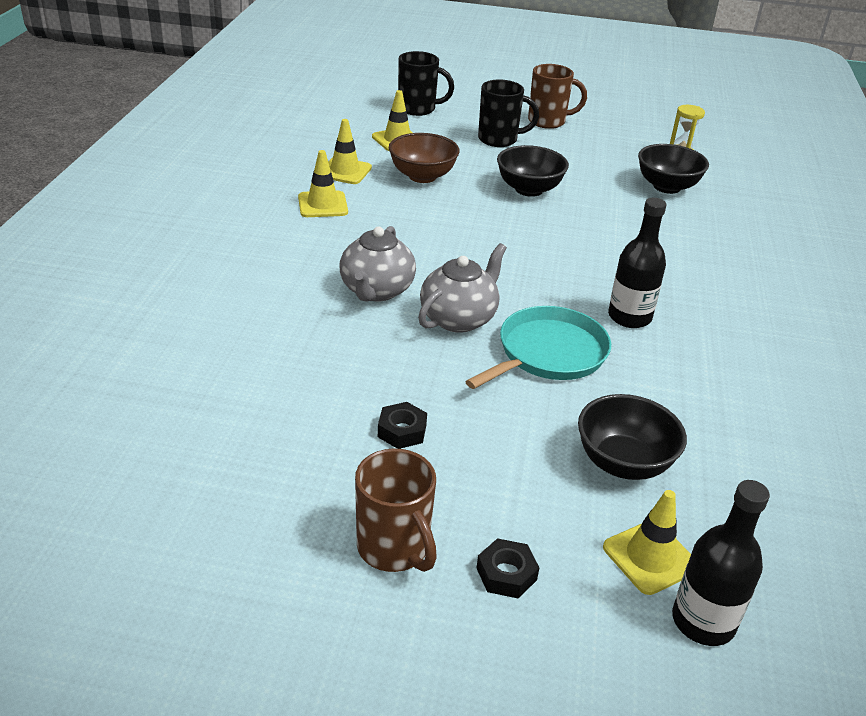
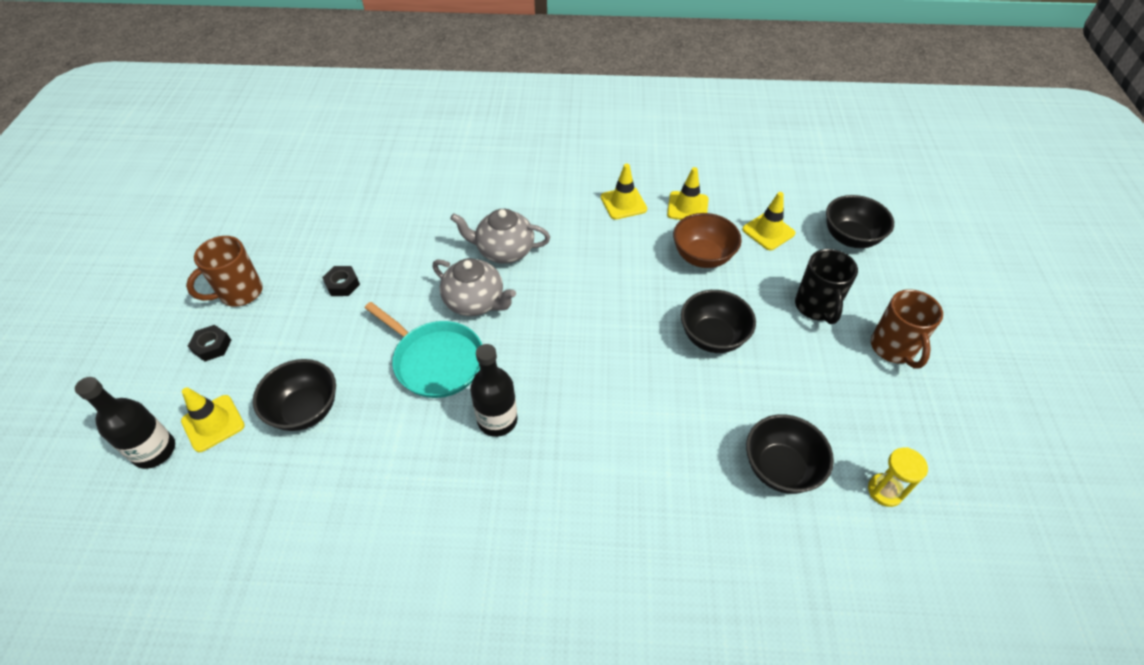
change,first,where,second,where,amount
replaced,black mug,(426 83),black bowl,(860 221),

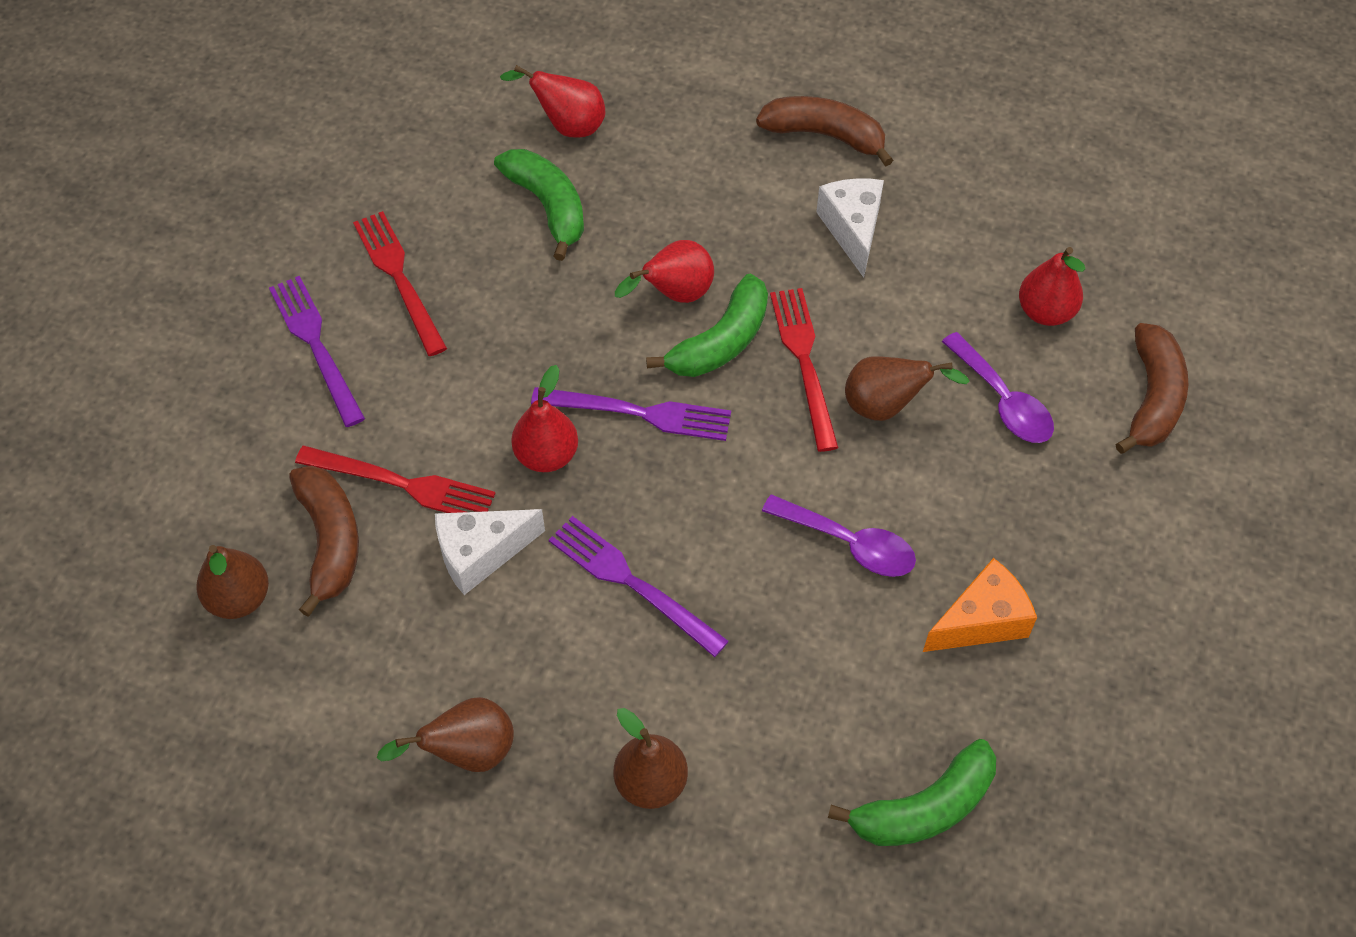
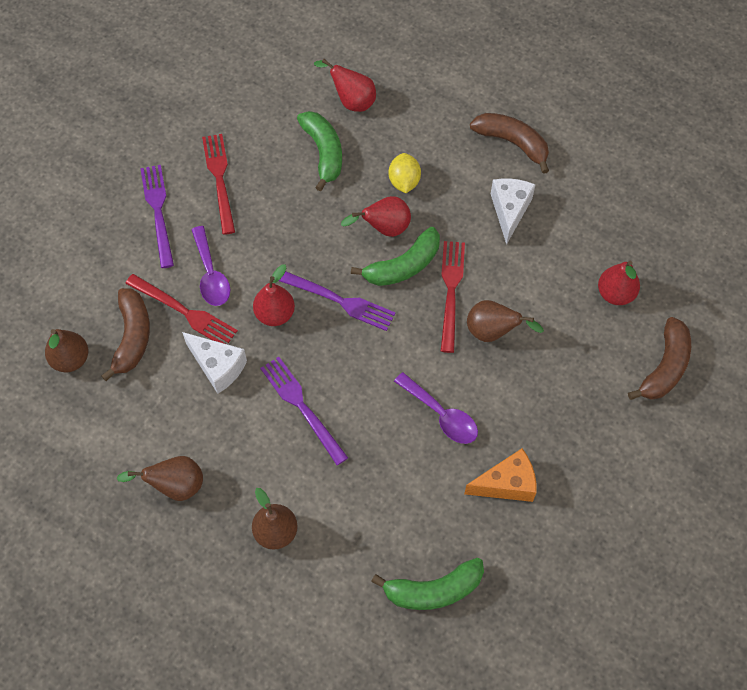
change,first,where,second,where,amount
added,,,yellow lemon,(405 173),
moved,purple spoon,(998 387),,(210 266),
turned,white cheese,(490 552),,(214 363),135 degrees counterclockwise

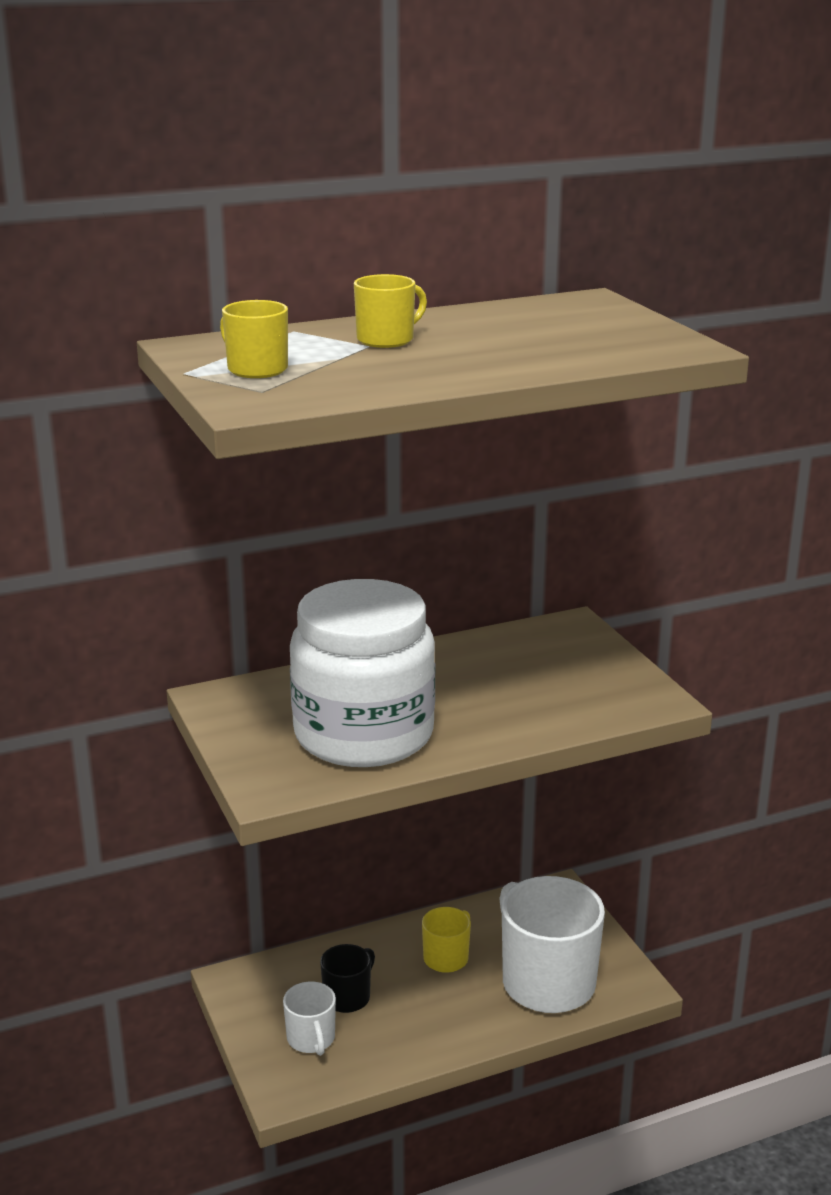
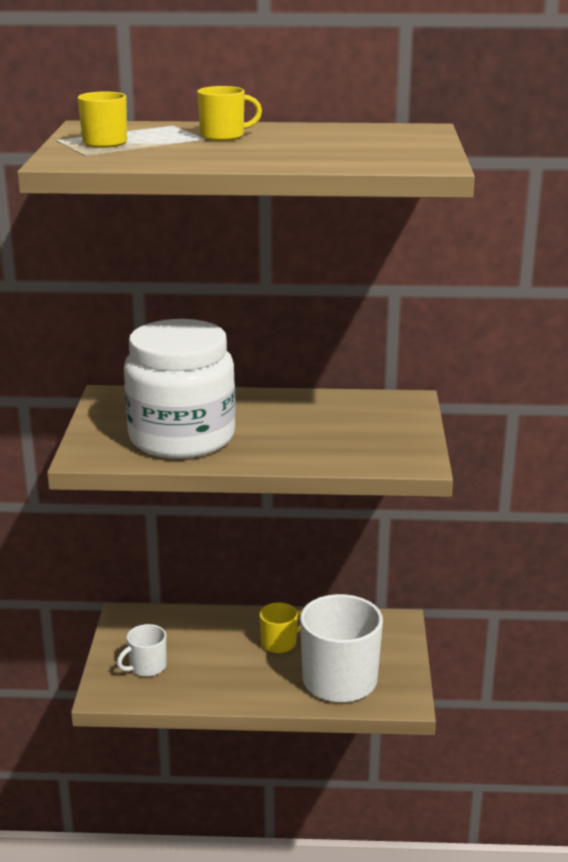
change,first,where,second,where,amount
removed,black mug,(347 978),,,
turned,white mug,(309 1019),,(141 650),45 degrees clockwise

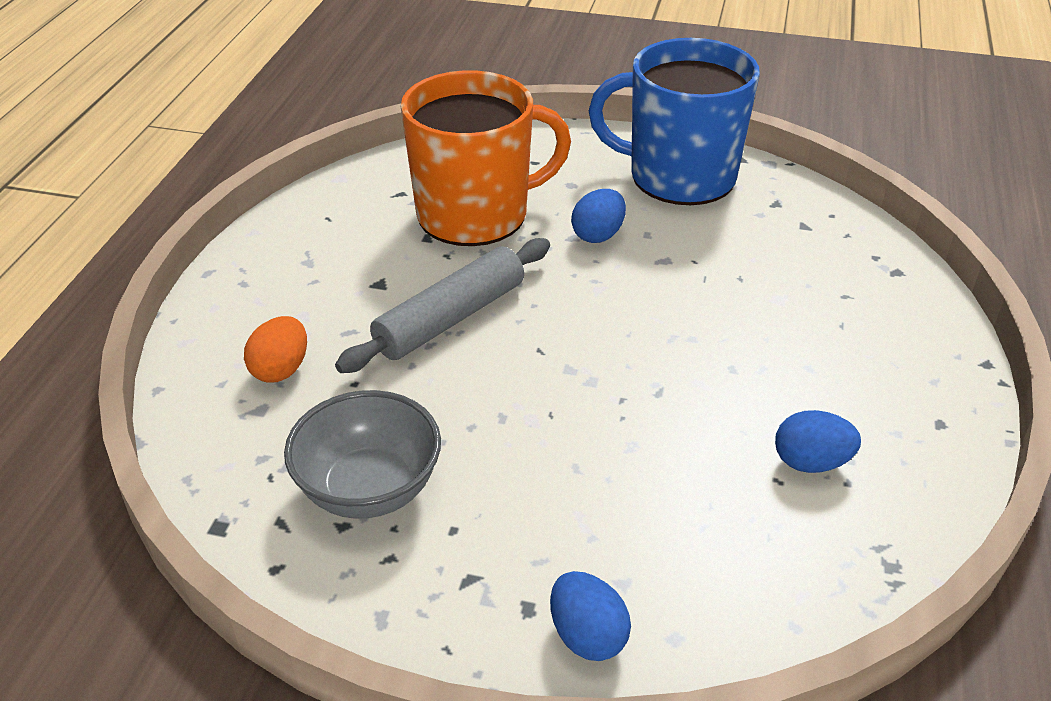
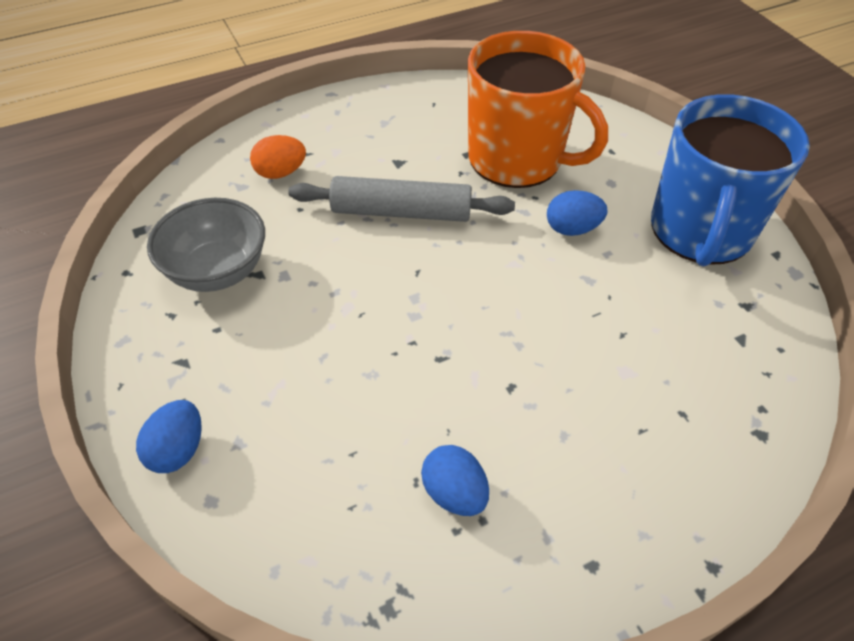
change,first,where,second,where,amount
turned,blue mug,(674 121),,(730 180),135 degrees counterclockwise

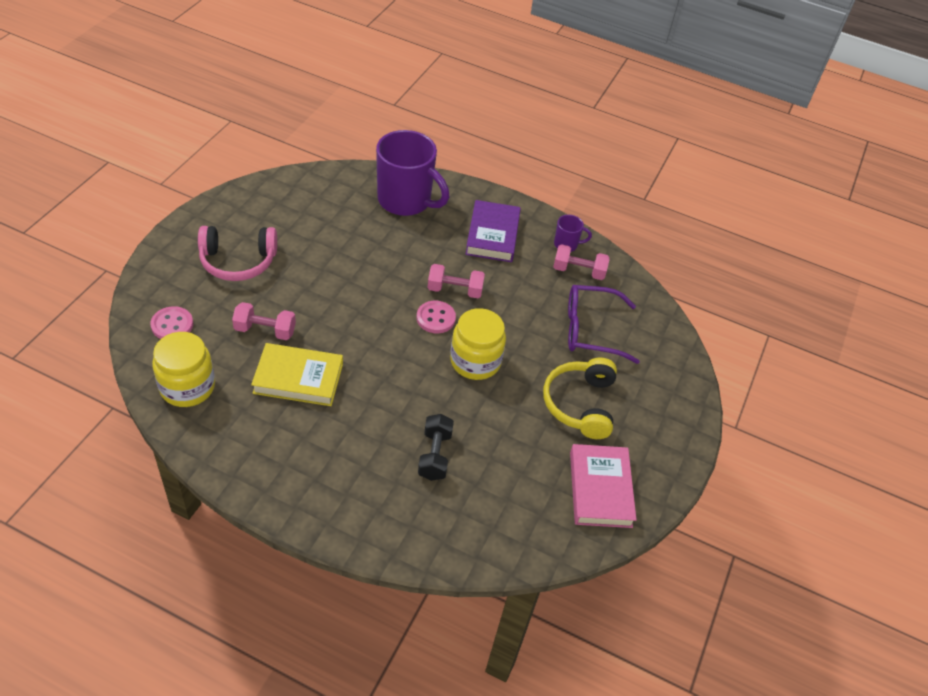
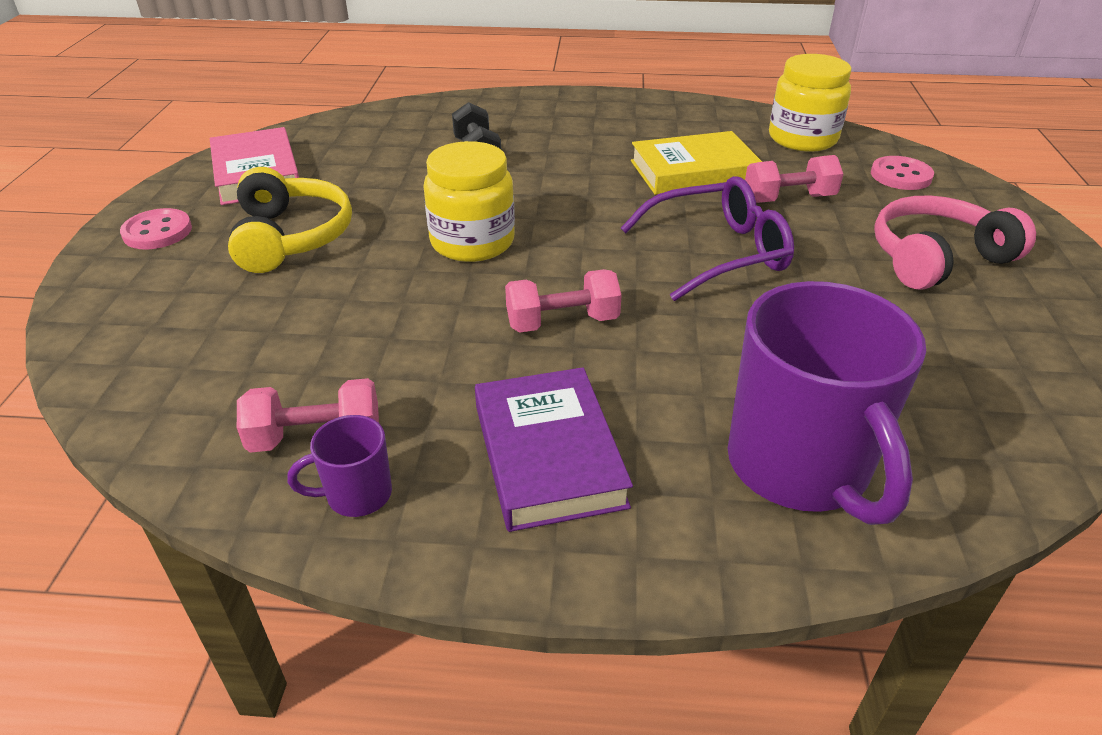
change,first,where,second,where,amount
moved,pink button,(436 317),,(156 228),
moved,purple glasses,(604 324),,(707 238),
turned,purple mug,(412 173),,(826 403),120 degrees counterclockwise

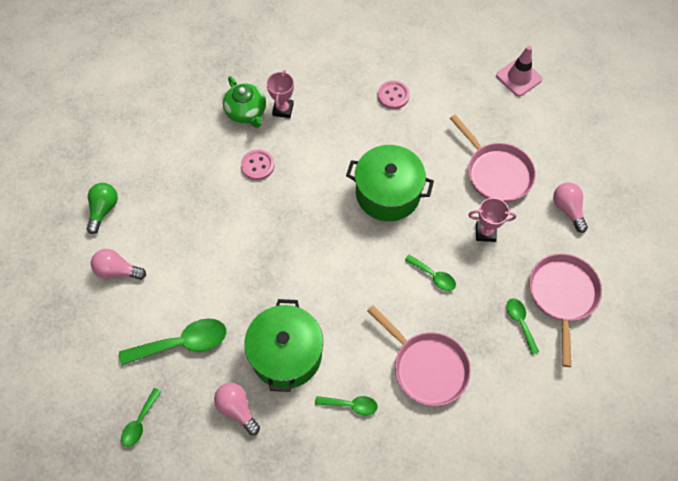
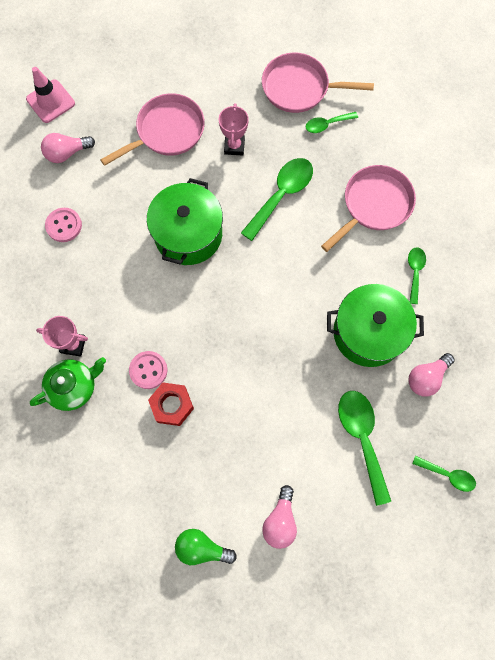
change,first,where,second,where,amount
added,,,red nut,(171 404),
moved,pink light bulb,(570 207),,(68 148),
resized,green spoon,(430 273),,(277 199),x1.79

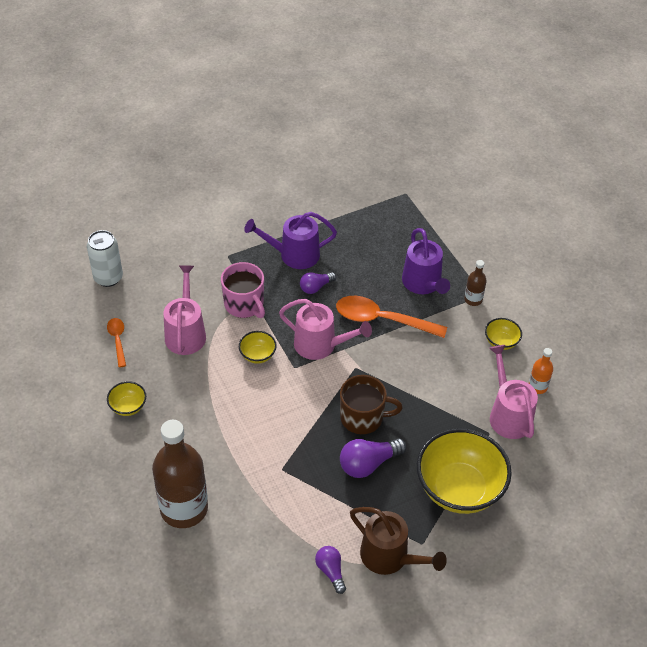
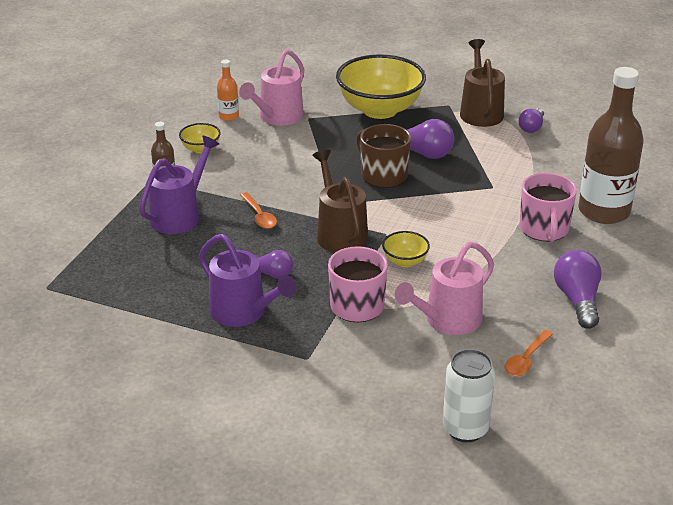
change,first,where,second,where,amount
added,,,pink mug,(548 207),
replaced,yellow bowl,(126 398),purple light bulb,(578 289),
recoloured,pink watering can,(325 329),brown watering can,(340 201),
resized,orange spoon,(391 317),,(258 210),x0.52

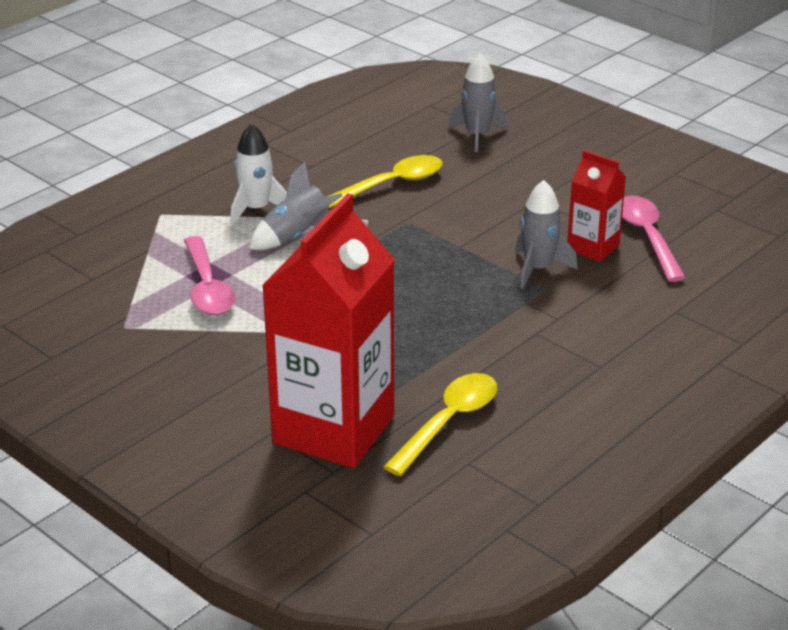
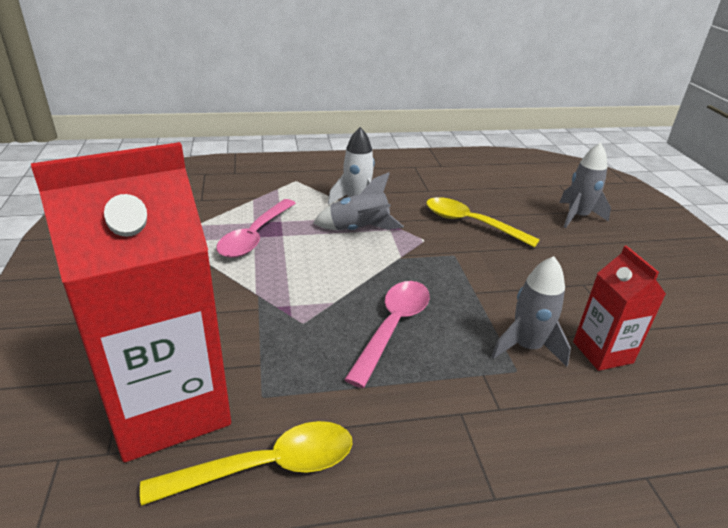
change,first,where,second,where,amount
moved,pink spoon,(654 239),,(387 334),
turned,yellow spoon,(384 182),,(483 222),150 degrees counterclockwise

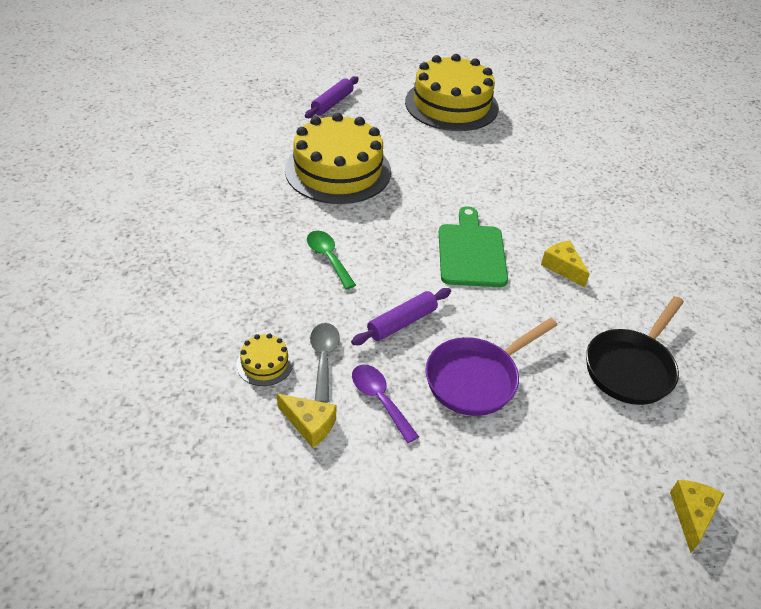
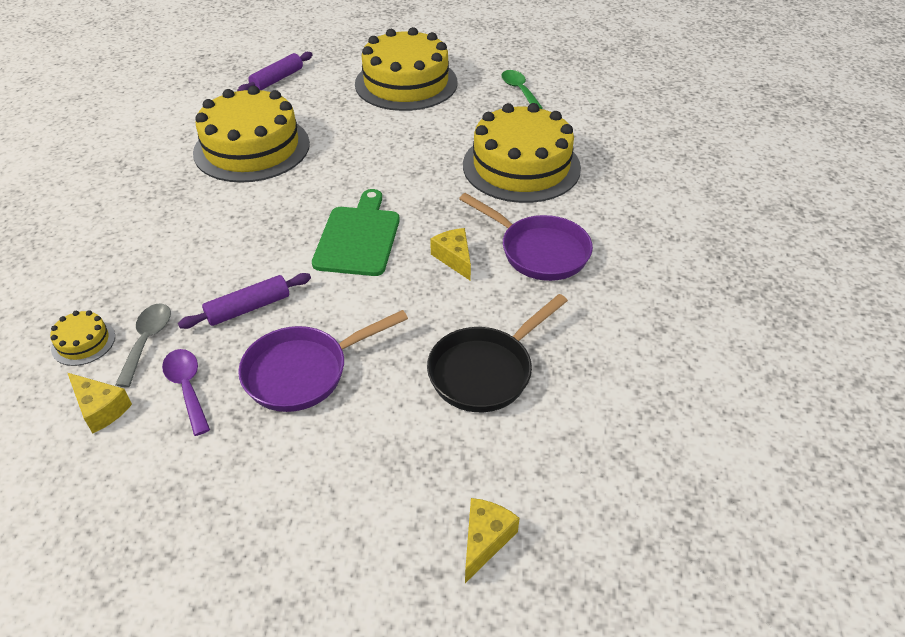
change,first,where,second,where,amount
added,,,purple pan,(526 237),
added,,,yellow cake,(522 153),
moved,green spoon,(331 260),,(522 89),

